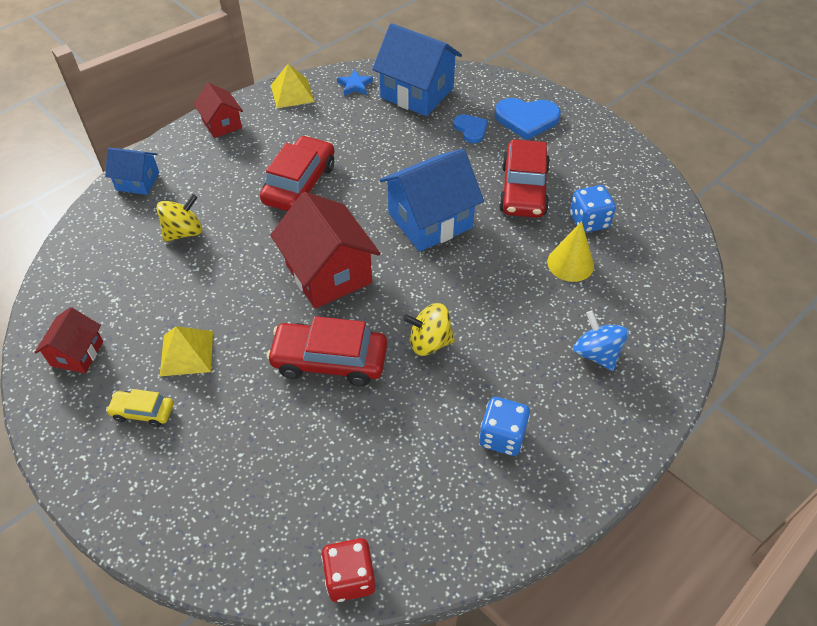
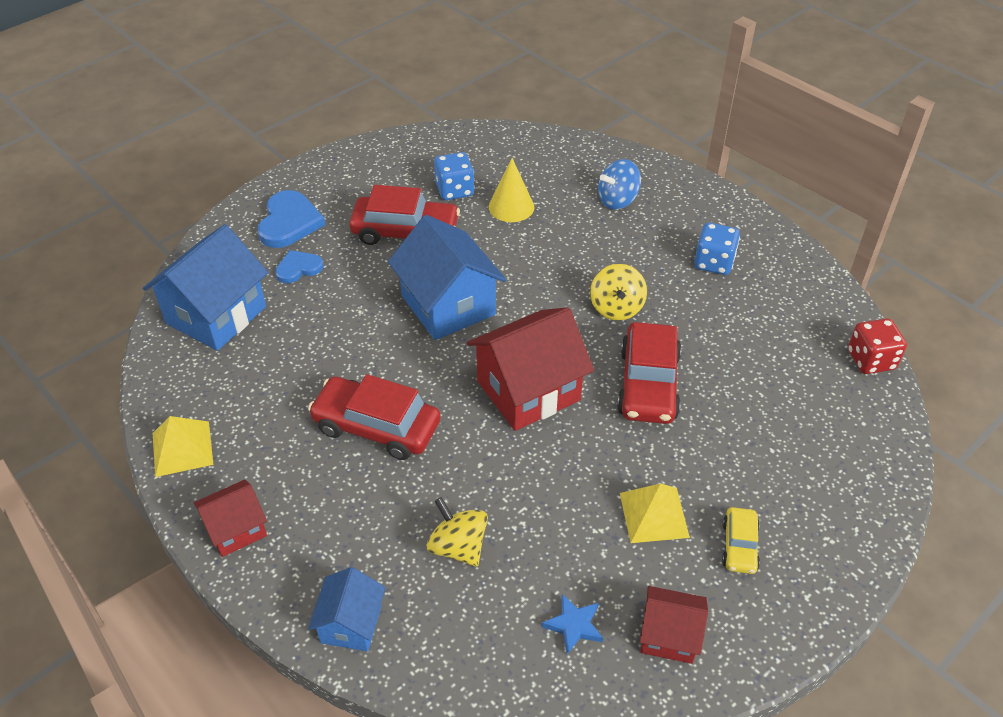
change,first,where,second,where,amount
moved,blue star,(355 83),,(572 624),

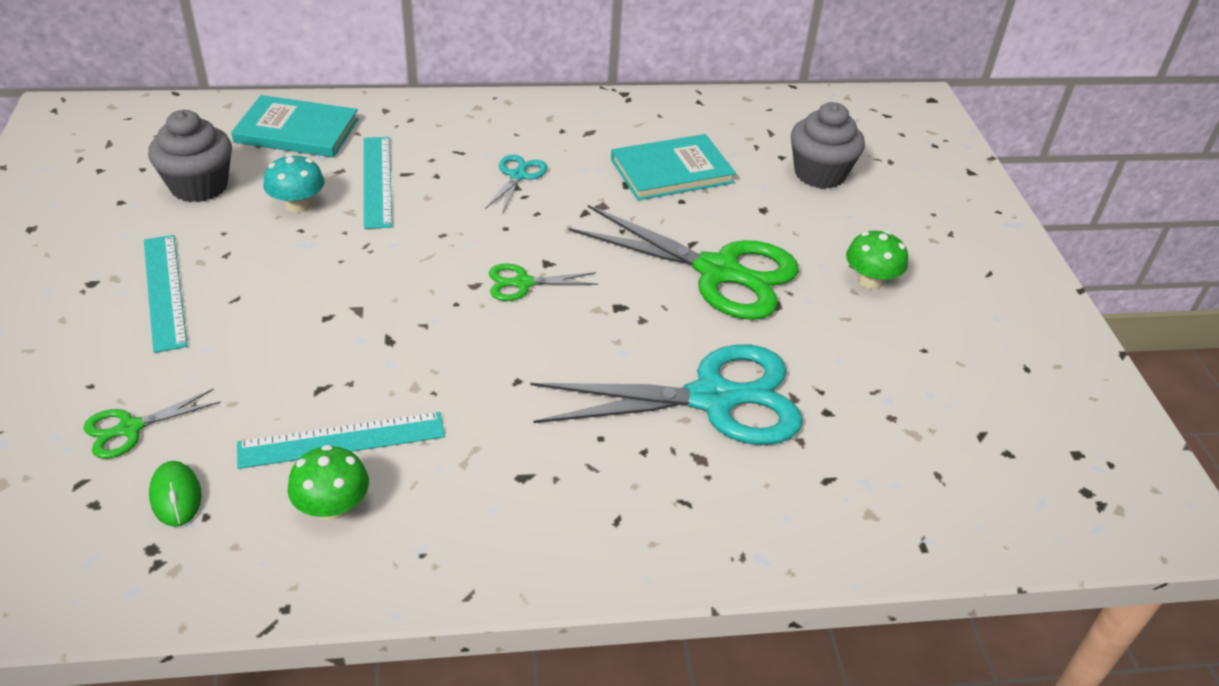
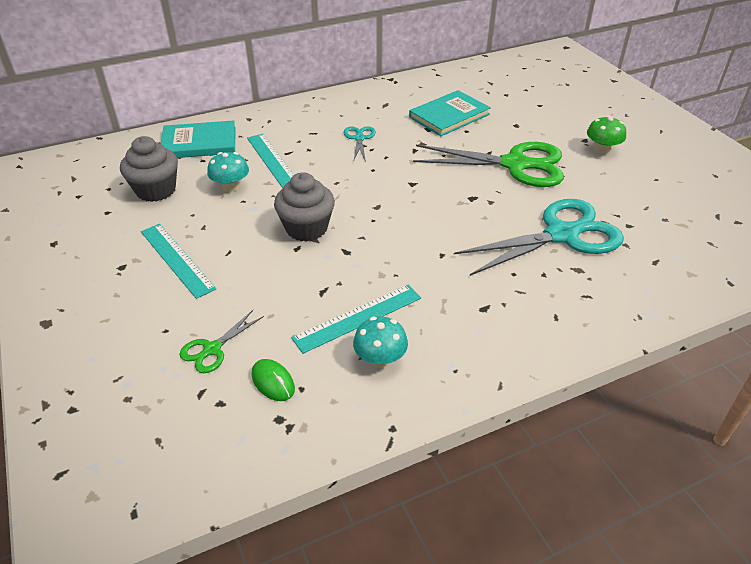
change,first,where,second,where,amount
removed,green scissors,(543 282),,,
moved,grey cupcake,(828 145),,(304 207),
recoloured,green mushroom,(328 483),turquoise mushroom,(380 342),

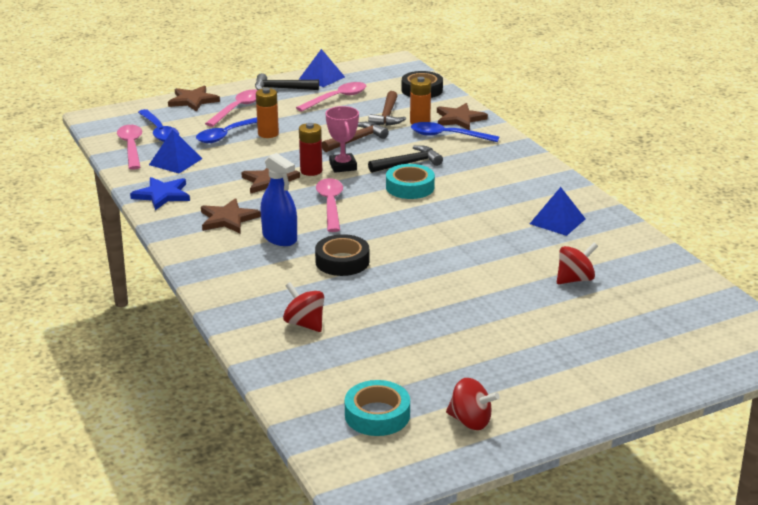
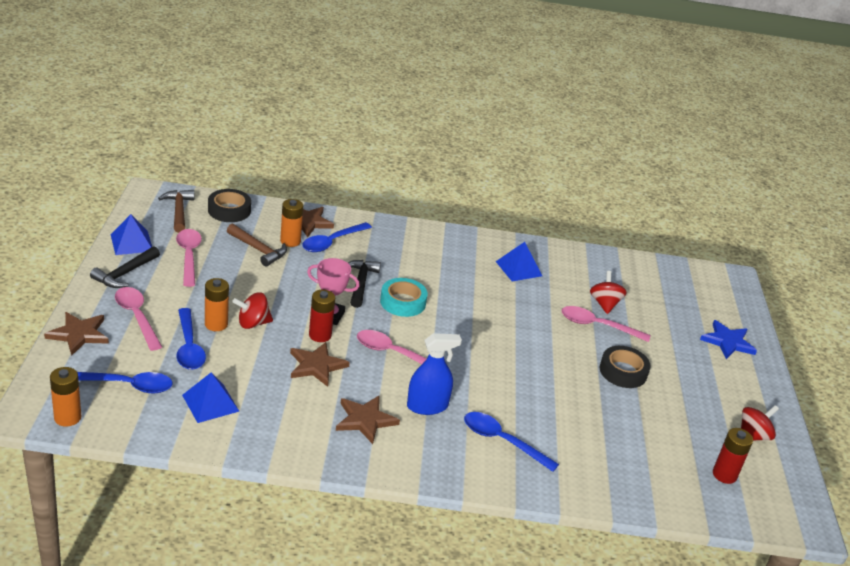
change,first,where,second,where,amount
added,,,orange battery,(65 397),
added,,,blue spoon,(511 442),
moved,pink spoon,(129 147),,(606 324),
moved,blue star,(160 193),,(728 339),
moved,red spinning top,(303 307),,(252 310),
moved,black tape,(342 255),,(625 367),
moved,brown hammer,(355 137),,(176 211),
replaced,turquoise tape,(377 408),red battery,(733 456),

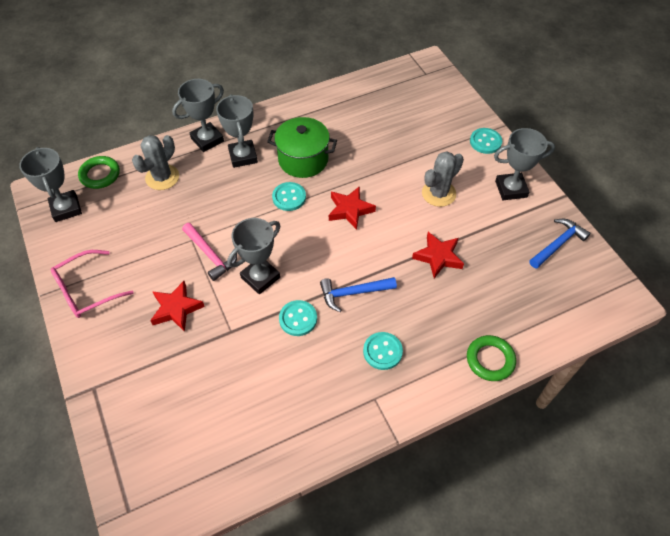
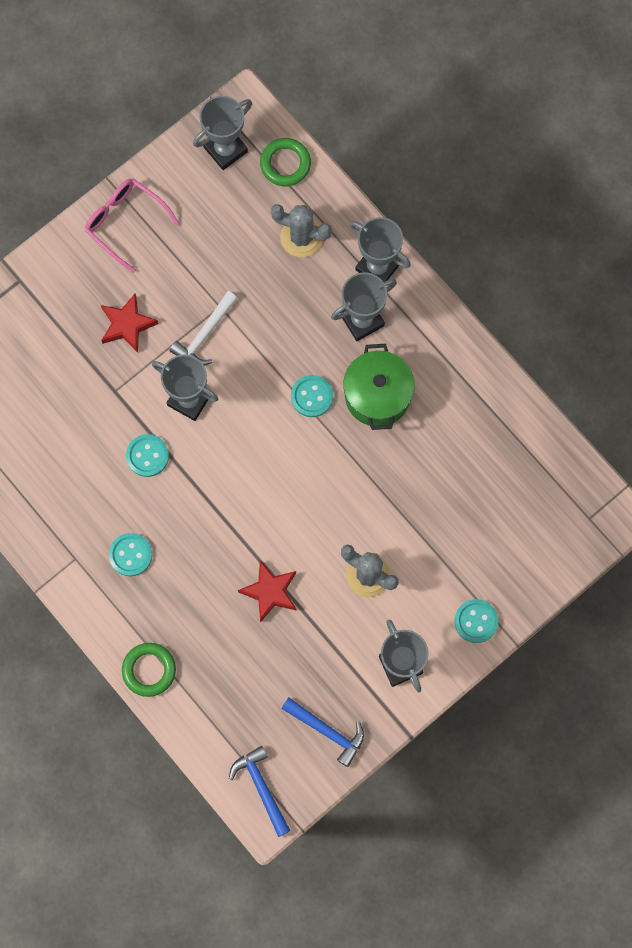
change,first,where,second,where,amount
removed,red star,(352 208),,,
moved,blue hammer,(358 294),,(260 791),
recoloured,pink hammer,(209 252),white hammer,(203 328),

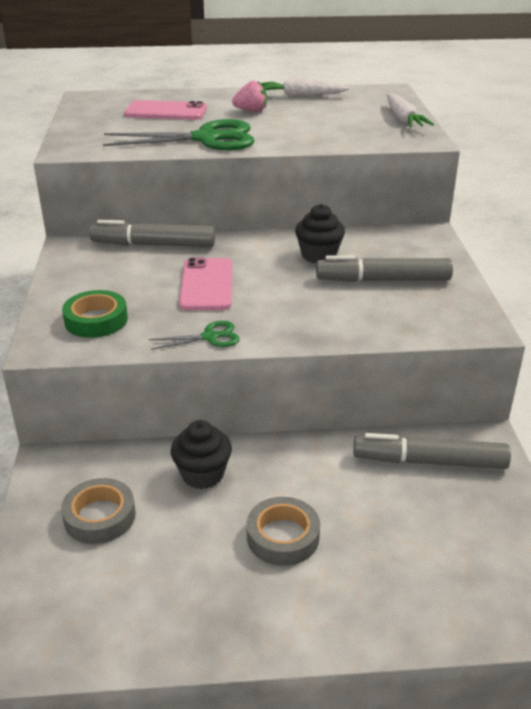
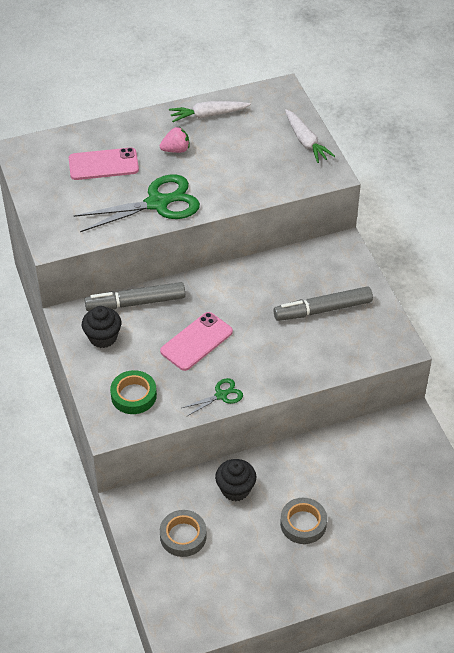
change,first,where,second,where,amount
removed,grey marker,(432 451),,,
moved,black cupcake,(320 233),,(101 327),
turned,pink phone,(205 283),,(196 341),60 degrees clockwise

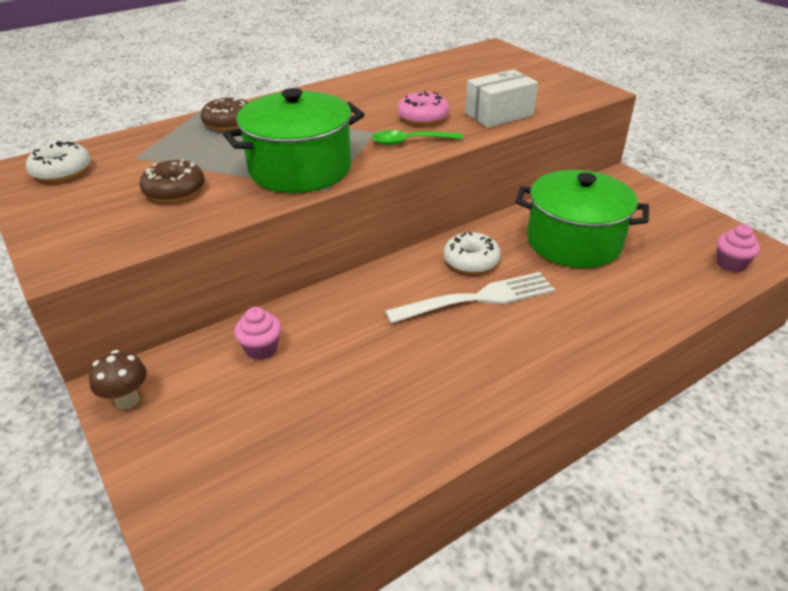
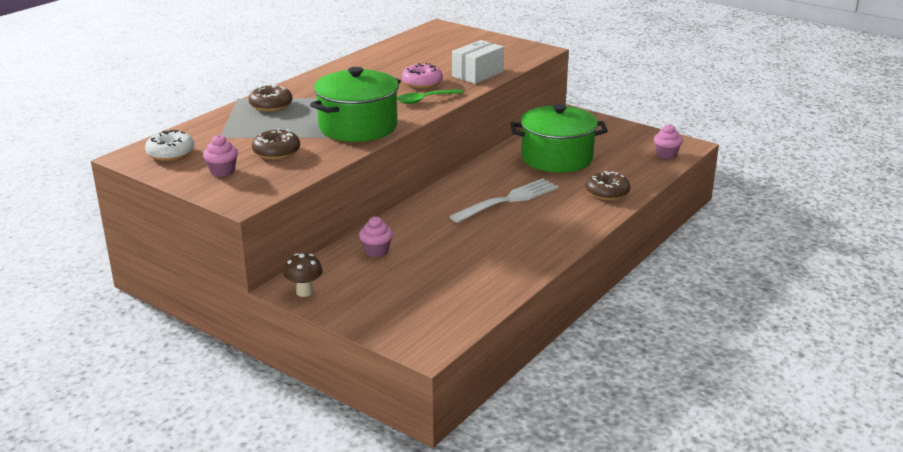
change,first,where,second,where,amount
removed,white donut,(472 253),,,
added,,,pink cupcake,(220 156),
added,,,brown donut,(608 185),

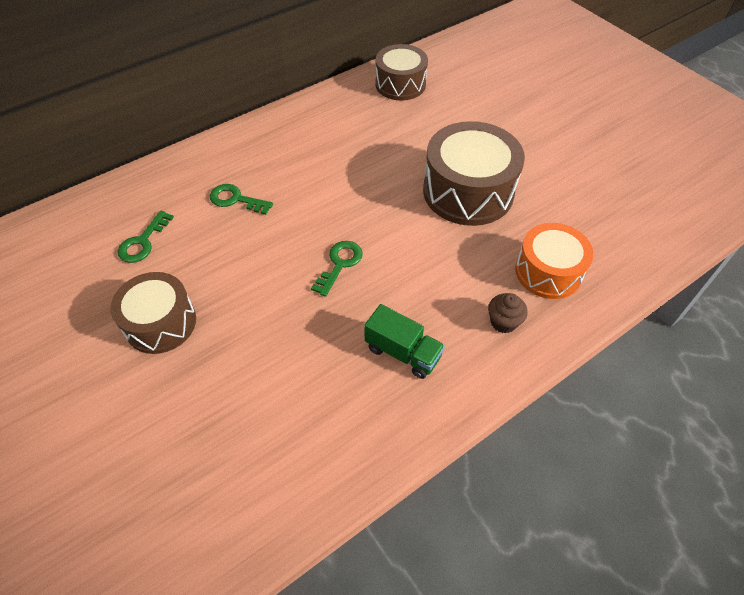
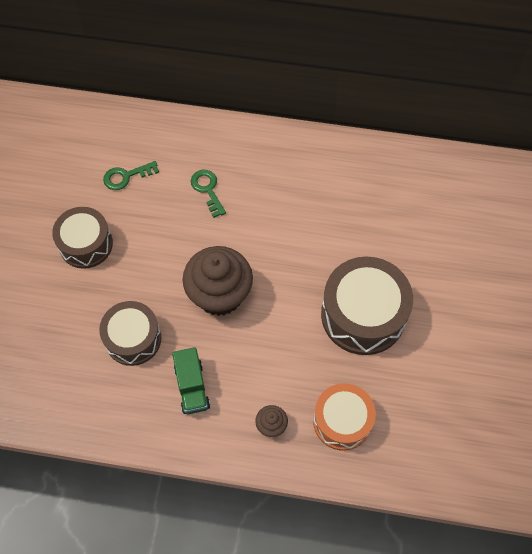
change,first,where,second,where,amount
moved,brown drum,(401 72),,(130 333),
replaced,green key,(337 269),brown cupcake,(217 281),

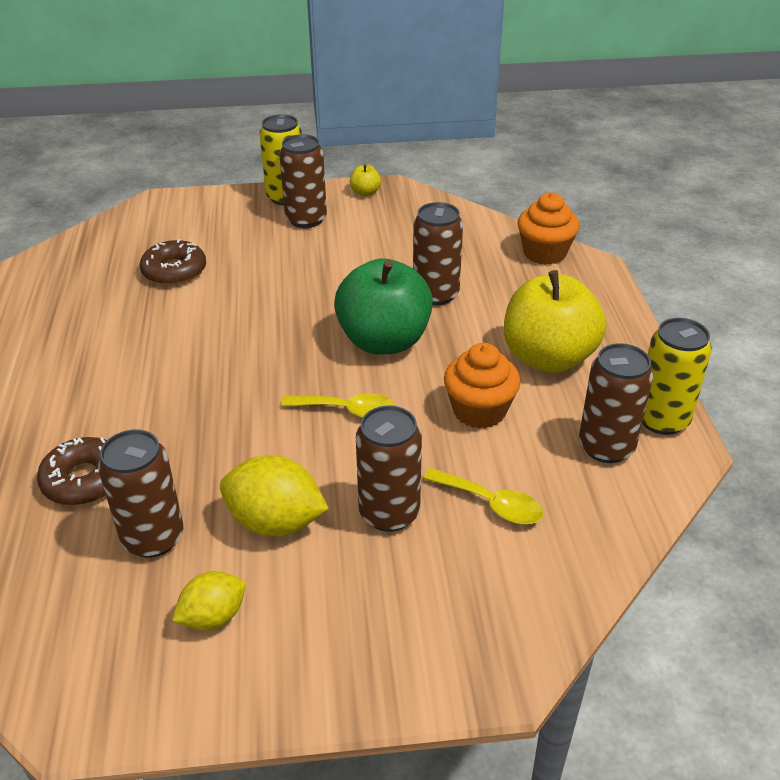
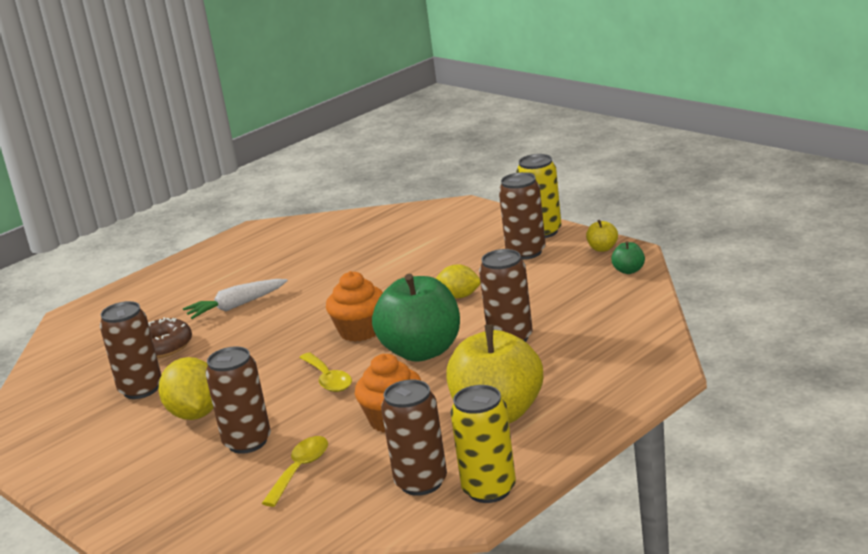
change,first,where,second,where,amount
removed,brown donut,(173 262),,,
added,,,white carrot,(235 299),
added,,,green apple,(628 257),
moved,yellow lemon,(208 601),,(458 281),
moved,orange cupcake,(548 228),,(354 306),
turned,yellow spoon,(483 496),,(295 471),150 degrees counterclockwise

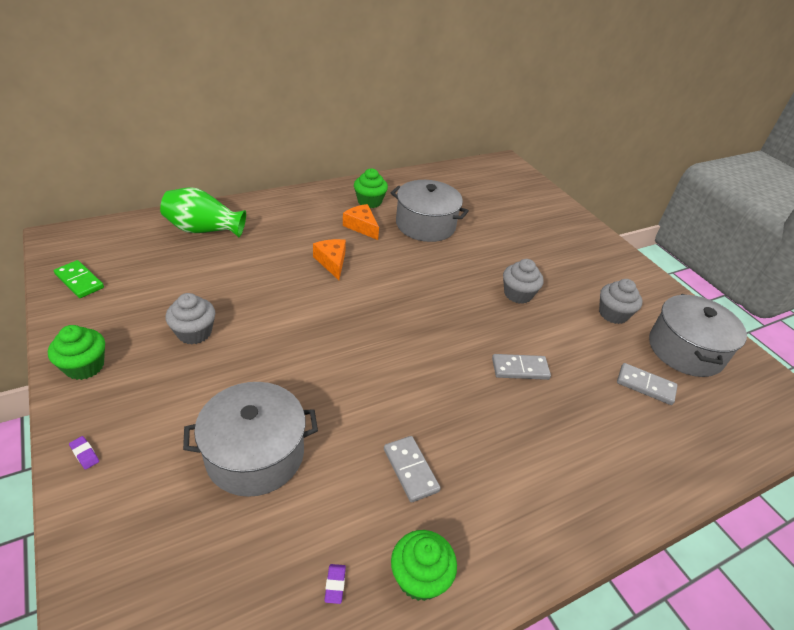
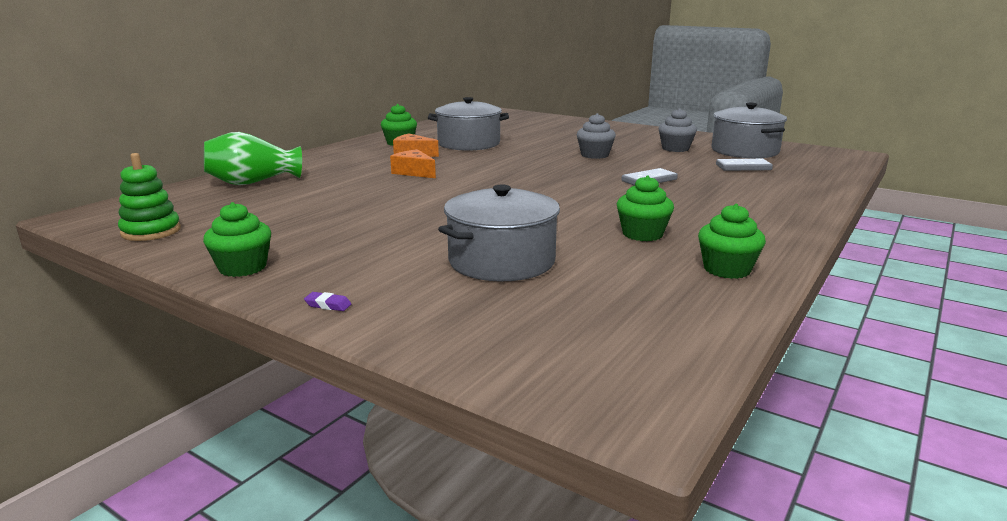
change,first,where,second,where,amount
removed,grey cupcake,(190 318),,,
removed,purple eraser,(335 584),,,
replaced,green domino,(79 279),green stacking toy,(149 197),
replaced,grey domino,(412 469),green cupcake,(645 208),

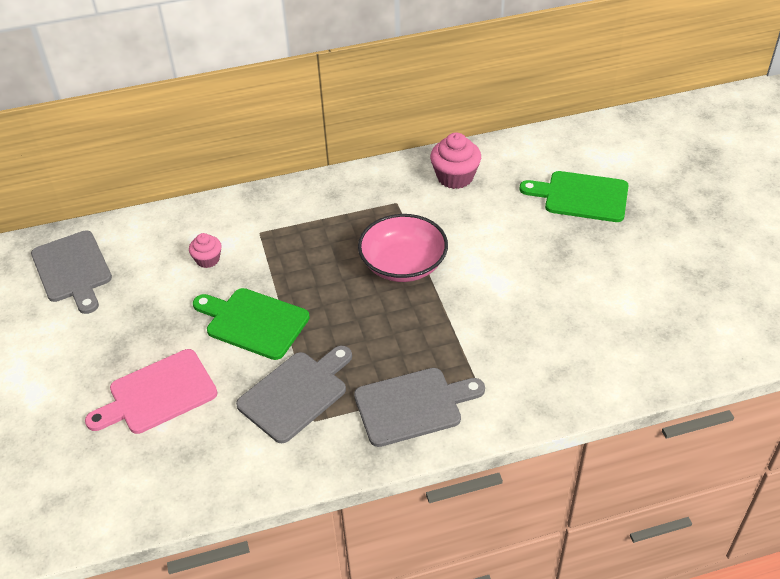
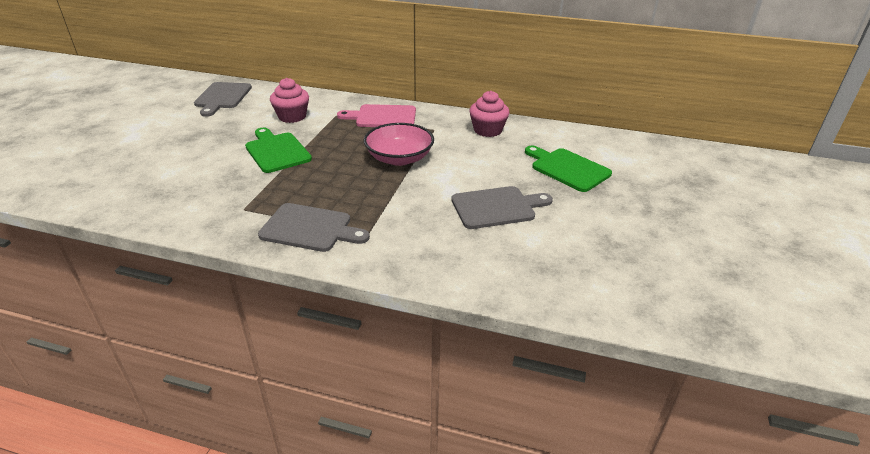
change,first,where,second,where,amount
moved,pink cutting board,(151 391),,(376 115),
moved,grey cutting board,(294 394),,(502 207),
resized,pink cupcake,(205 250),,(289 100),x1.67

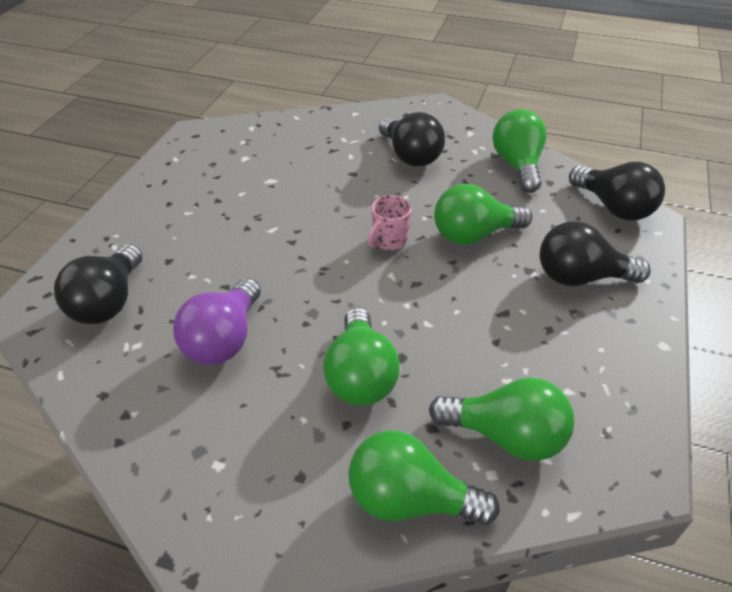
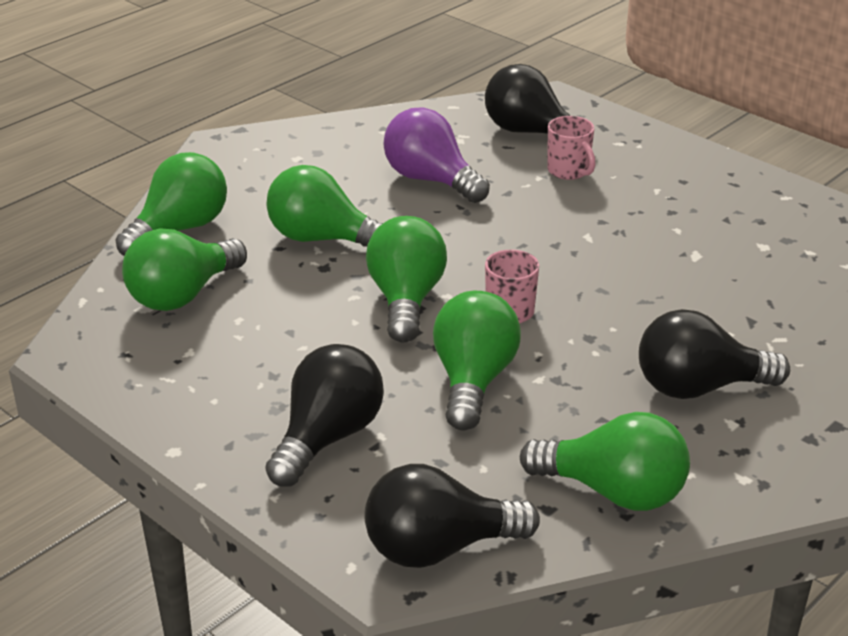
change,first,where,second,where,amount
added,,,green light bulb,(406 279),
added,,,pink mug,(571 148),

